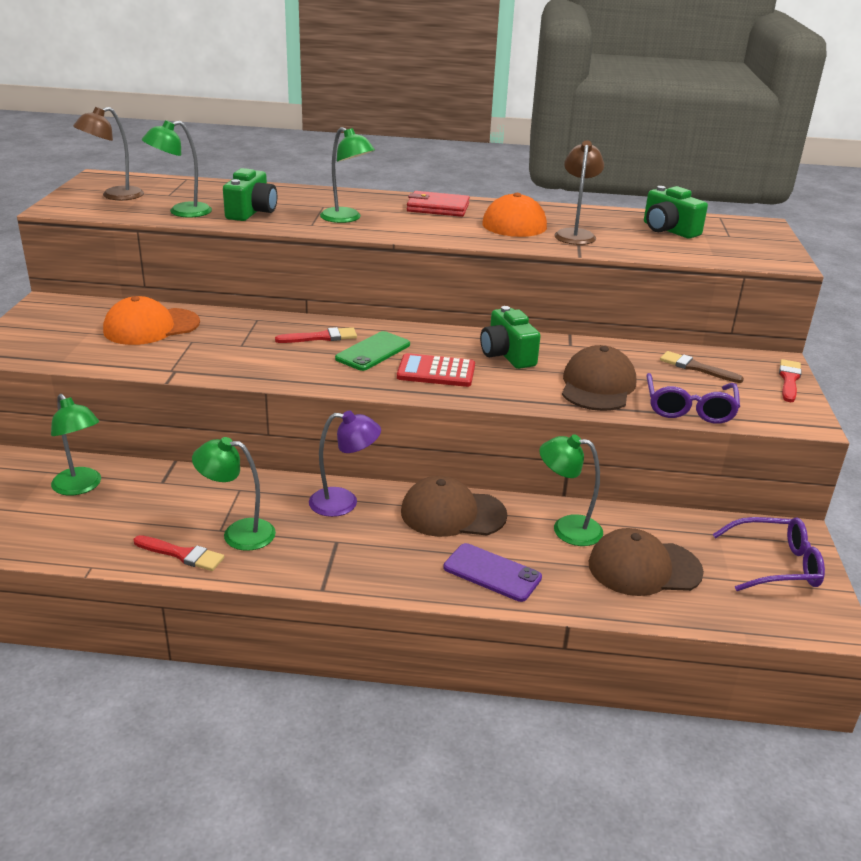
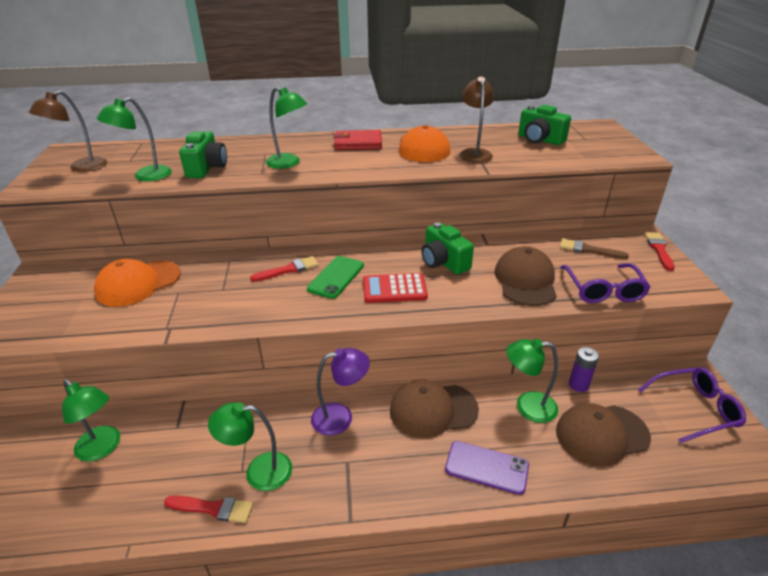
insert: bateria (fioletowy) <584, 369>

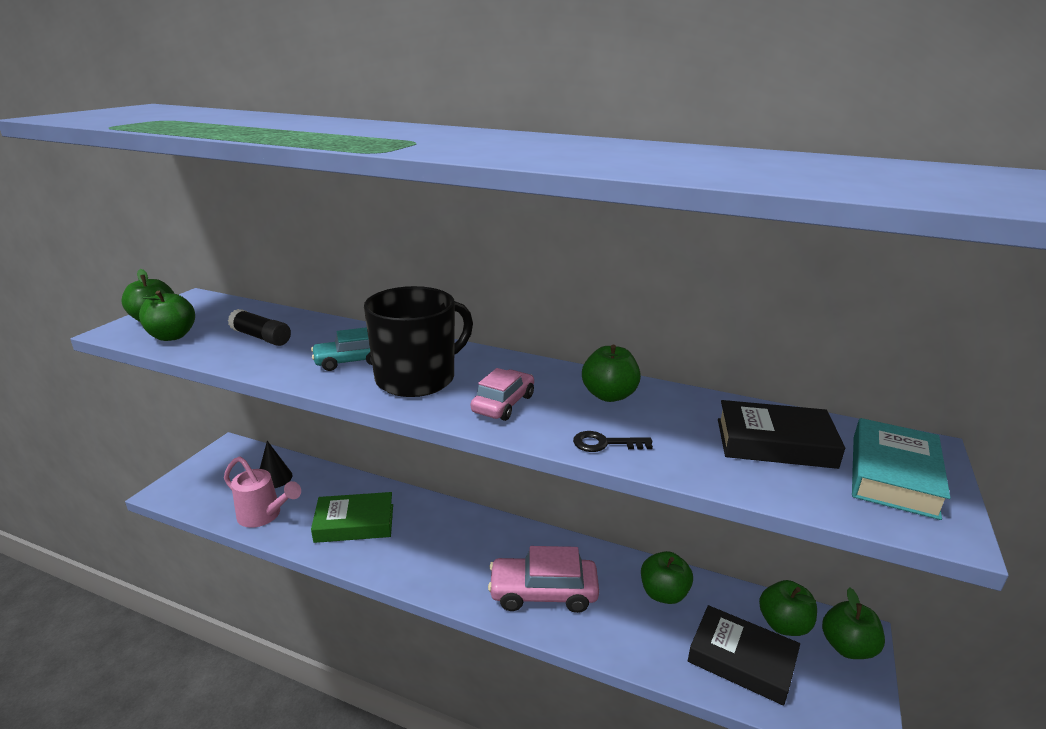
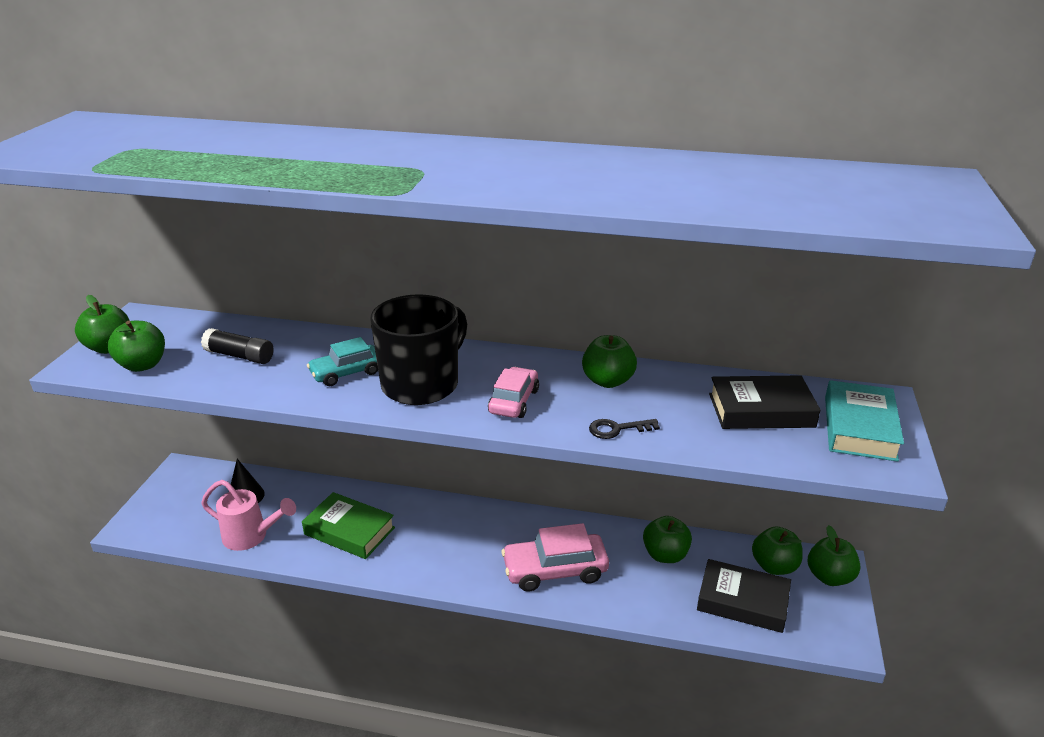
rotate: książka (zielony) <352, 517> = <348, 525> 45 degrees clockwise

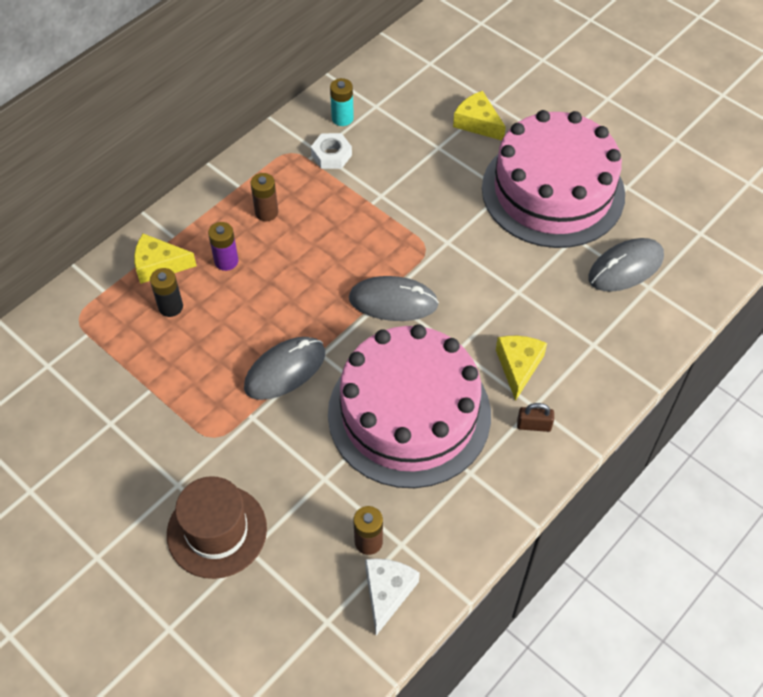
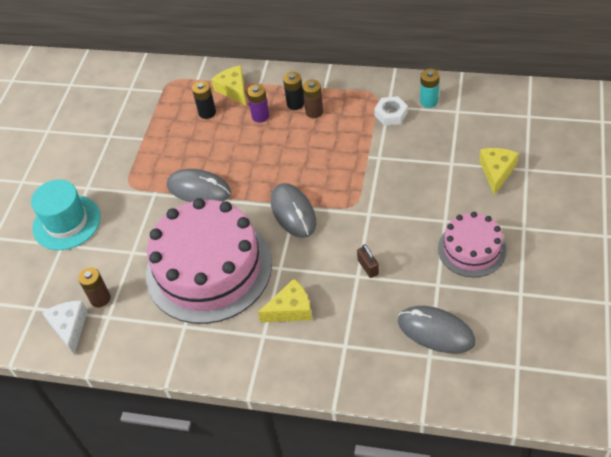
insert: bateria (czarny) <293, 91>
move: kłódka (brązowy) <535, 417> to <368, 261>
recolor: kapelusz (brązowy) <217, 527> to kapelusz (turkusowy) <66, 215>
rotate: ser (biały) <392, 597> = <65, 328> 90 degrees counterclockwise
resize: tort (różowy) <553, 179> = <472, 244> x0.52

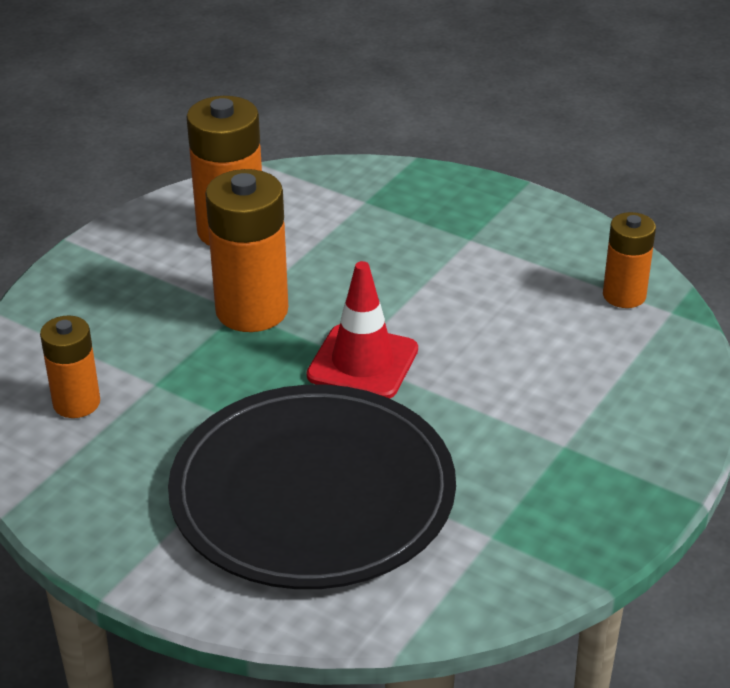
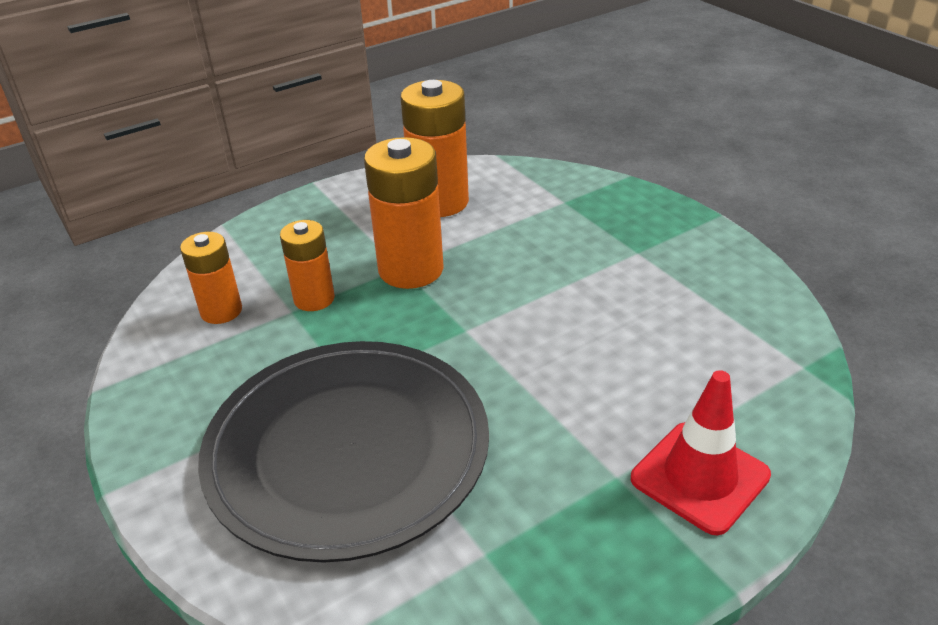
move: bateria (pomarańczowy) <629, 260> to <307, 265>; pachołek (czerwony) <362, 330> to <701, 452>

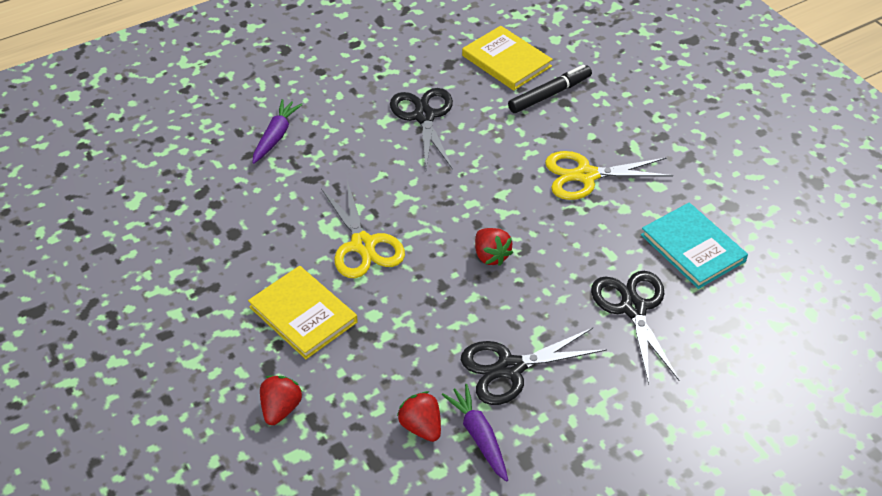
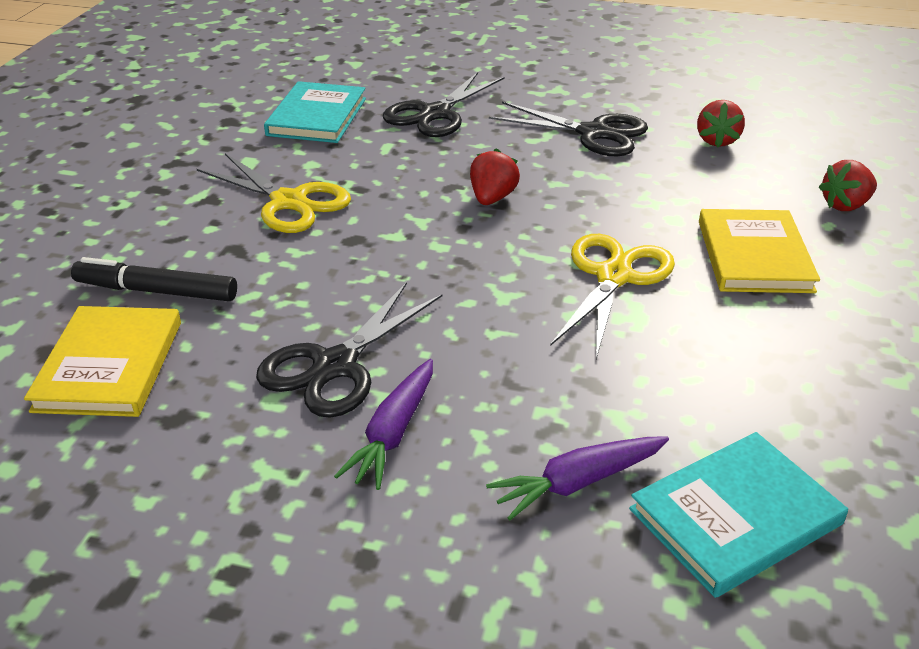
insert: książka (turkusowy) <738, 515>
move: marchewka (fioletowy) <475, 433> to <383, 424>

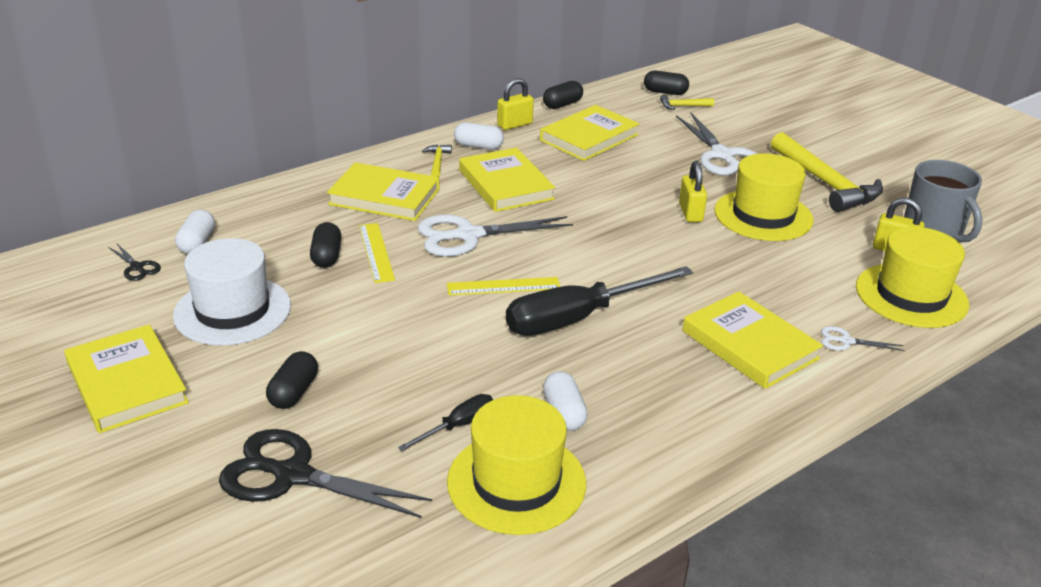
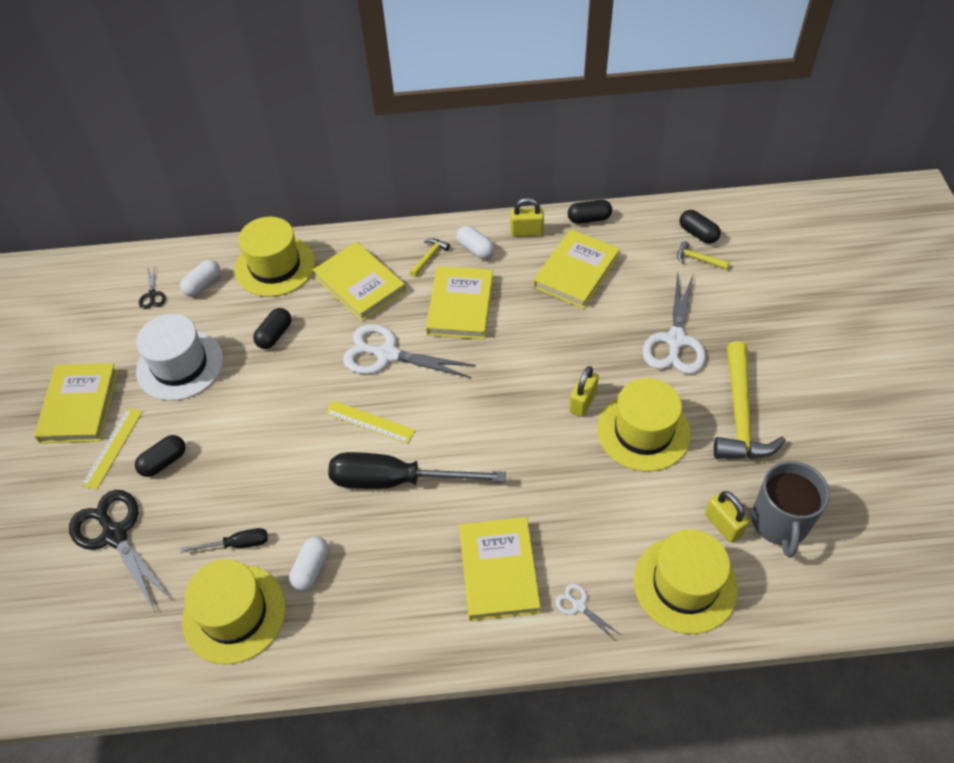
insert: kapelusz (żółty) <275, 257>
move: linijka (żółty) <377, 253> to <111, 449>
rotate: książka (żółty) <590, 133> = <576, 269> 45 degrees counterclockwise

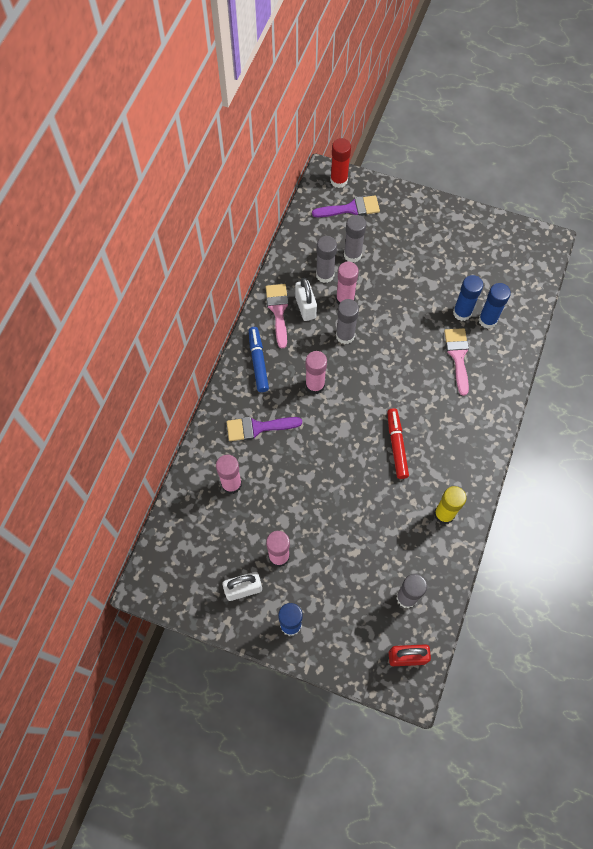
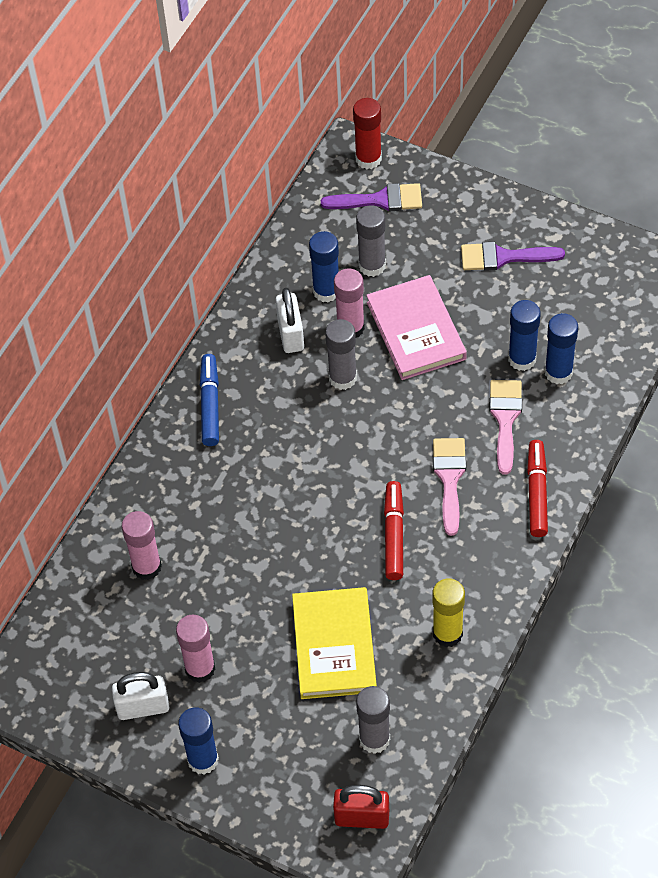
delete: klej w sztyfcie (różowy) <316, 372>
insert: książka (żółty) <334, 643>; książka (różowy) <416, 327>; flamaster (czerwony) <537, 488>
move: pędzel (różowy) <277, 316> to <449, 487>; pędzel (fioletowy) <264, 429> to <513, 256>
recolor: klej w sztyfcie (szary) <326, 259> to klej w sztyfcie (niebieski) <324, 266>

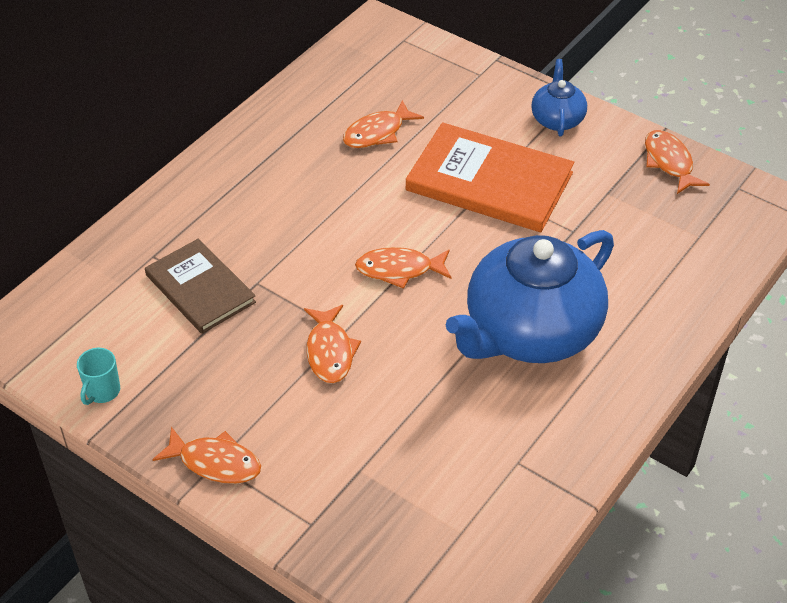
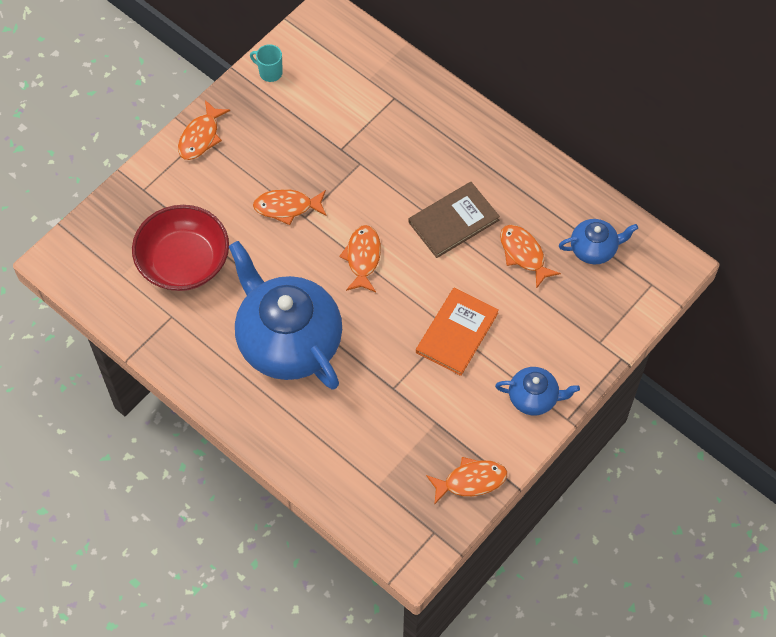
insert: miska (czerwony) <180, 248>; imbryk (niebieski) <598, 241>
move: książka (brązowy) <200, 286> to <454, 220>
resize: książka (pomarańczowy) <490, 177> = <457, 332> x0.65

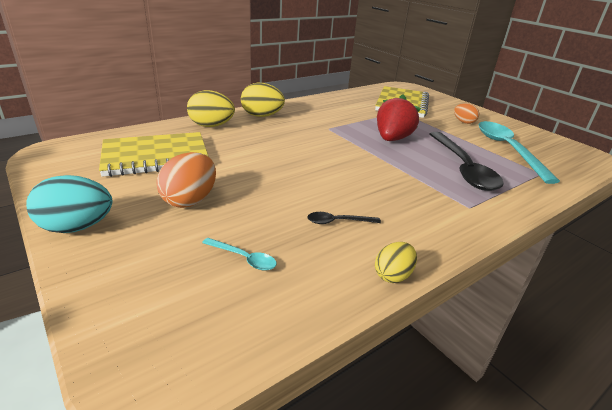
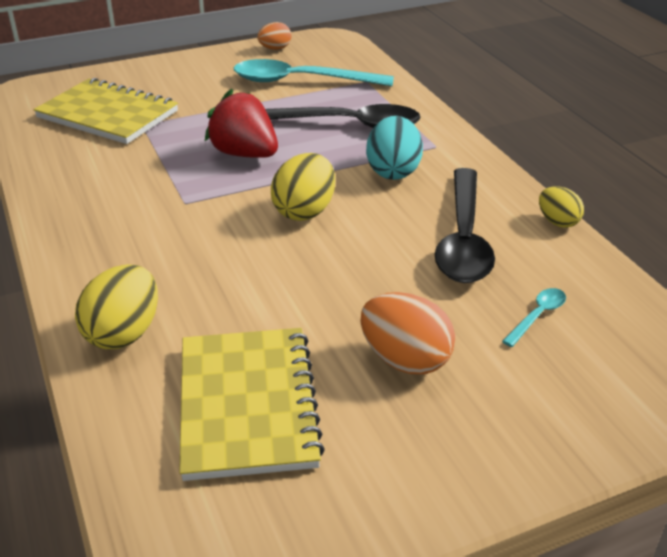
move: jajko (pomarańczowy) <466, 113> to <274, 36>; jajko (żółty) <263, 100> to <303, 187>; jajko (turkusowy) <69, 204> to <394, 148>
resize: łyżka (czarny) <344, 218> = <465, 225> x2.36

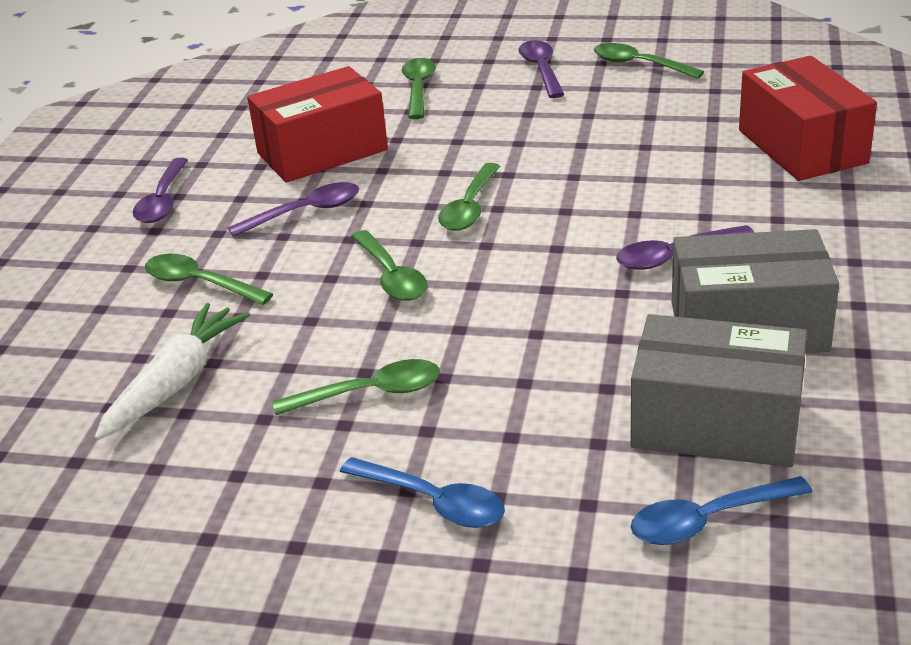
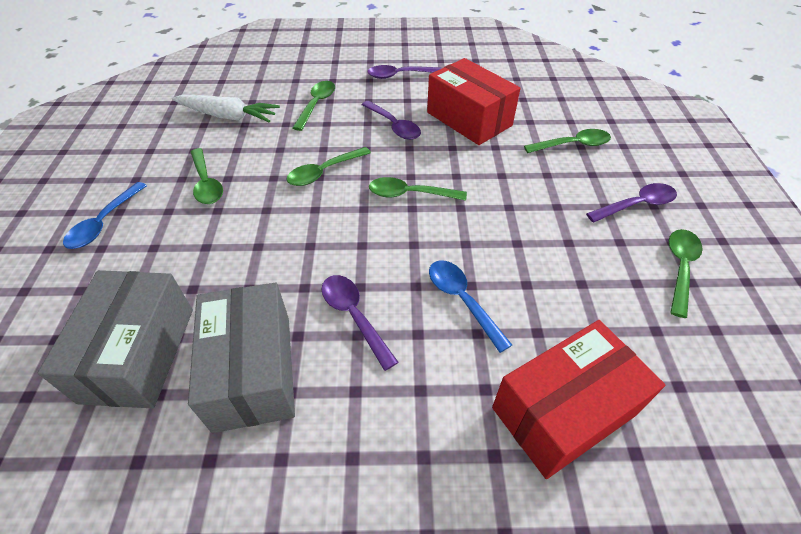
move: łyżka (niebieski) <722, 510> to <470, 306>

